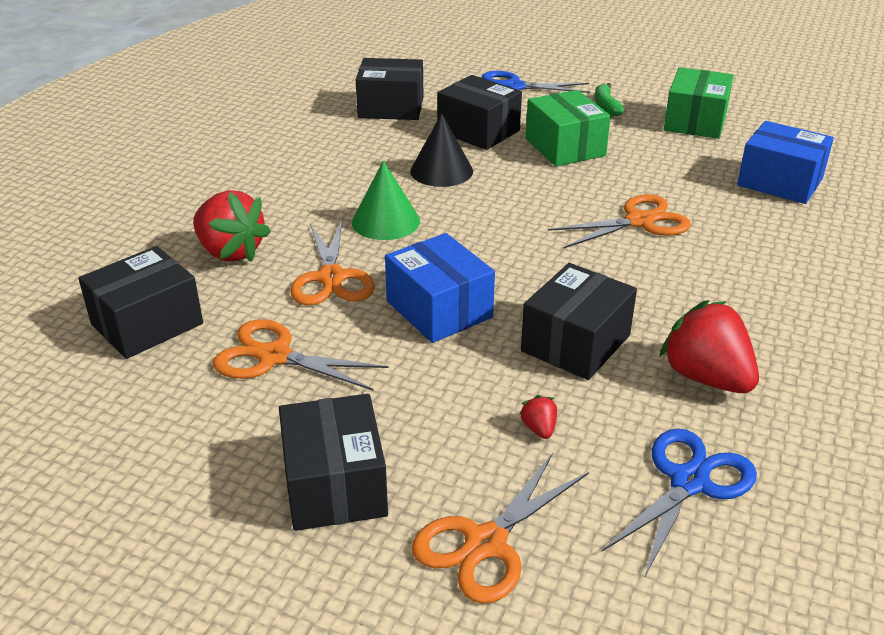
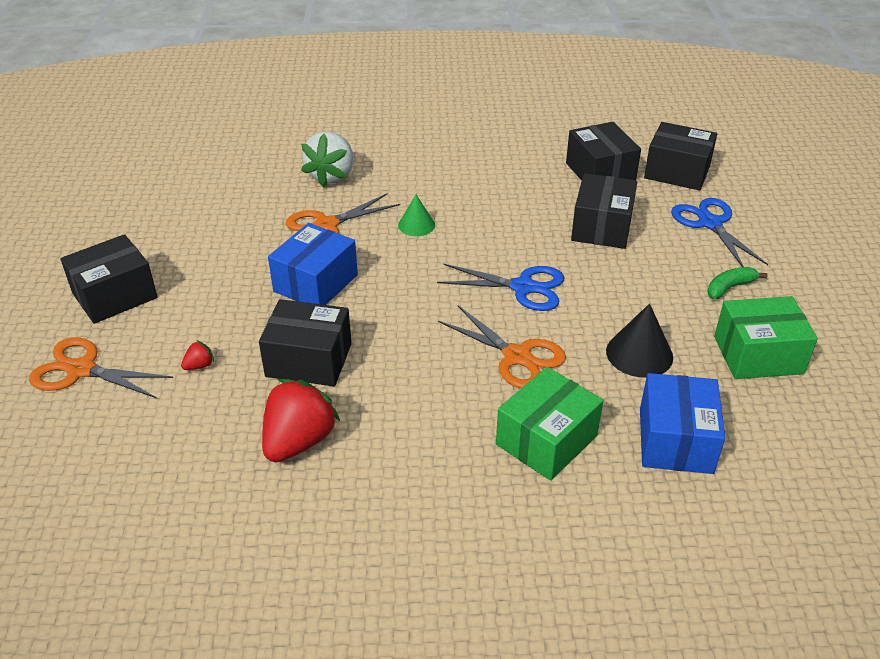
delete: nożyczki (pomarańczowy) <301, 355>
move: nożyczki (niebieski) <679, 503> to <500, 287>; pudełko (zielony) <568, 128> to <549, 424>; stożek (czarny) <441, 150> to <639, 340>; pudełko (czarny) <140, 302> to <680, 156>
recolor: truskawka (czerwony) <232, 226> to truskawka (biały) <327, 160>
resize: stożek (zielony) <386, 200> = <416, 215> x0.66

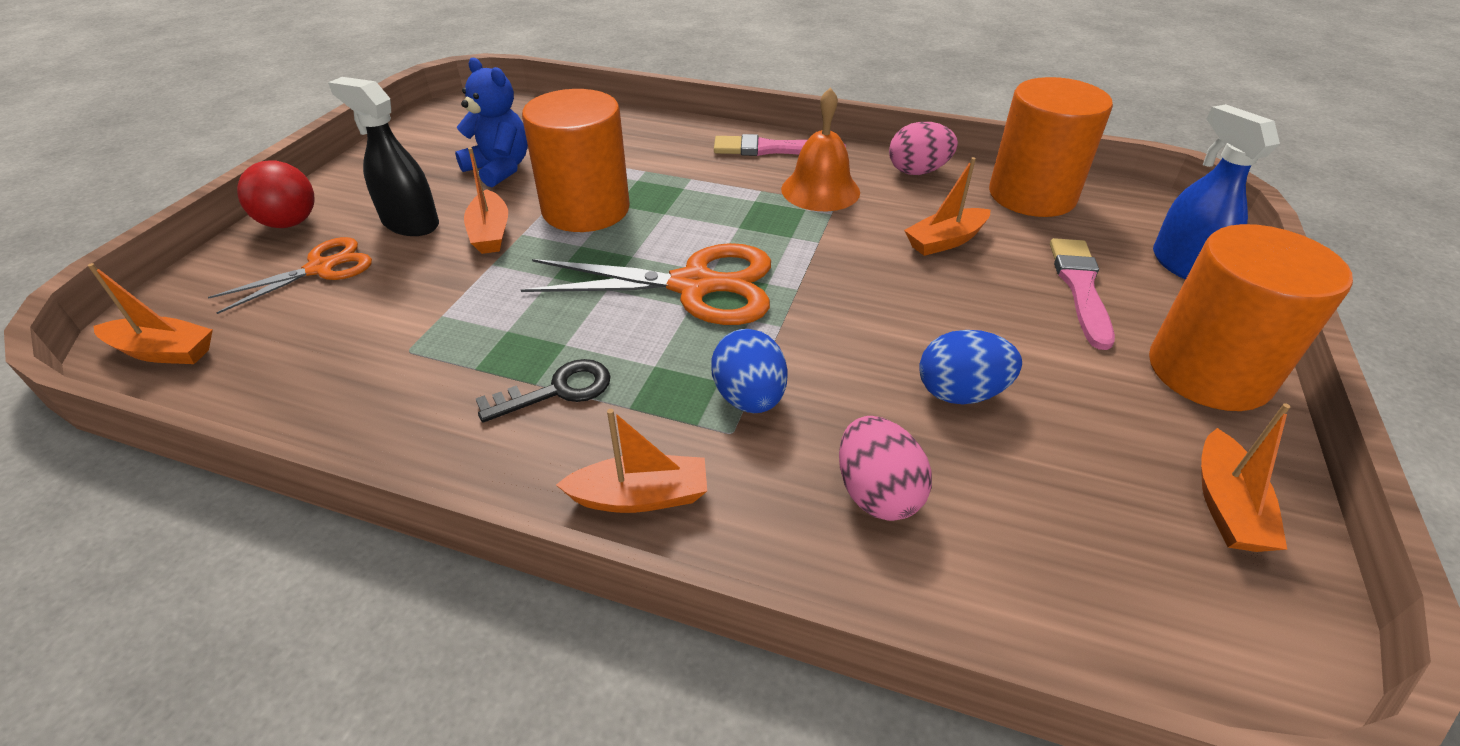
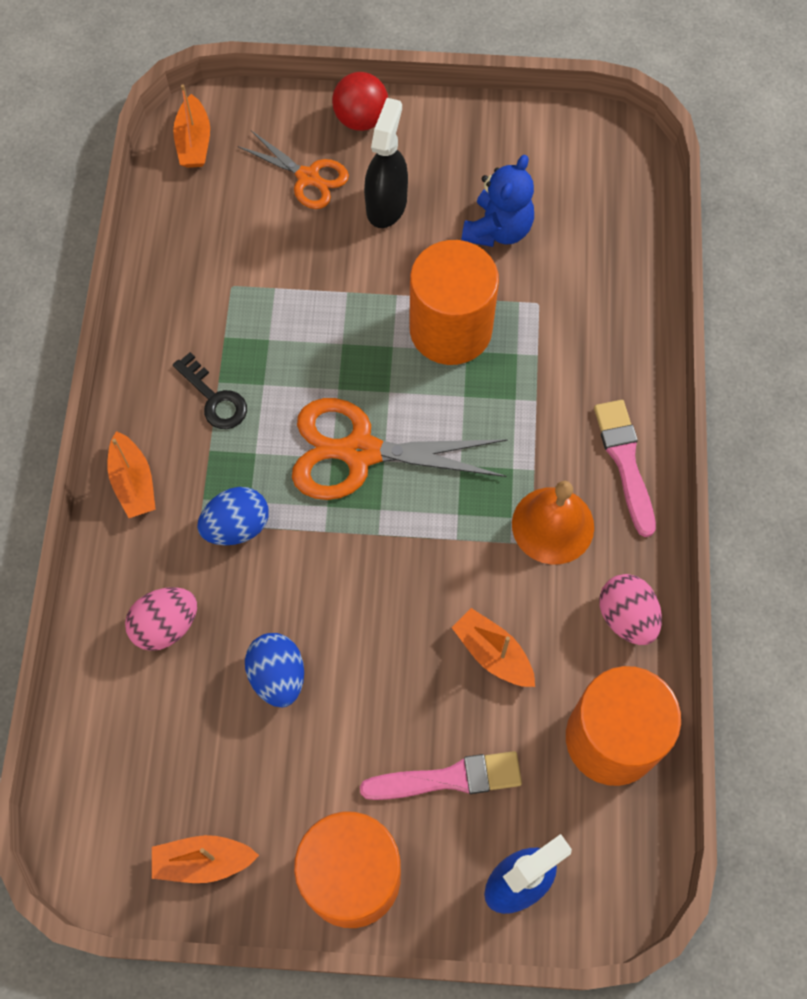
delete: łódka (pomarańczowy) <486, 200>
rotate: nożyczki (pomarańczowy) <645, 284> = <400, 449> 105 degrees clockwise

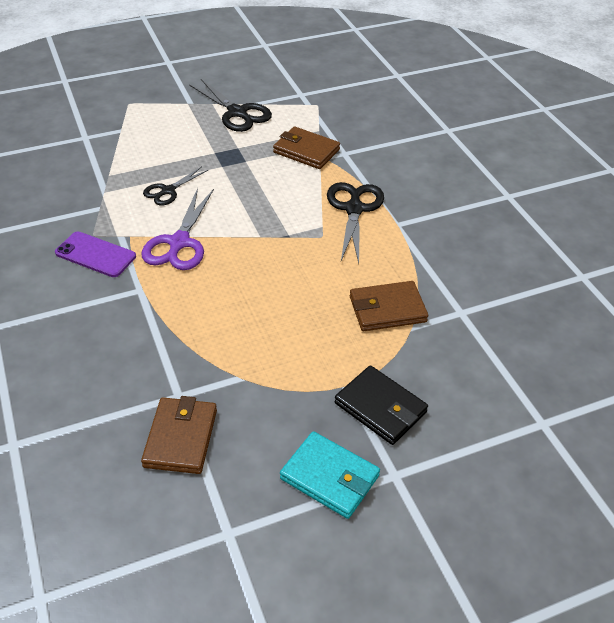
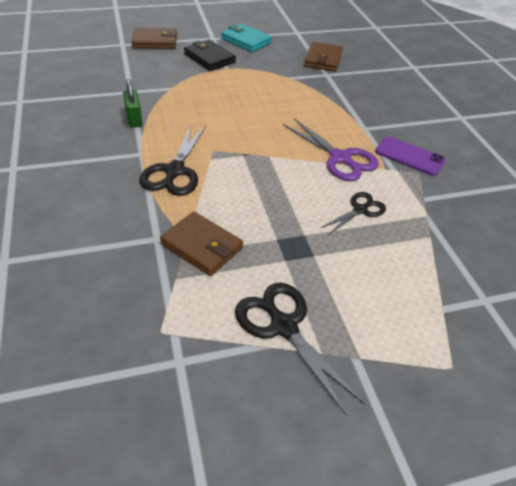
insert: kłódka (zielony) <133, 103>
move: portfel (brązowy) <389, 306> to <154, 38>
rotate: nożyczki (fioletowy) <178, 229> = <331, 149> 120 degrees clockwise

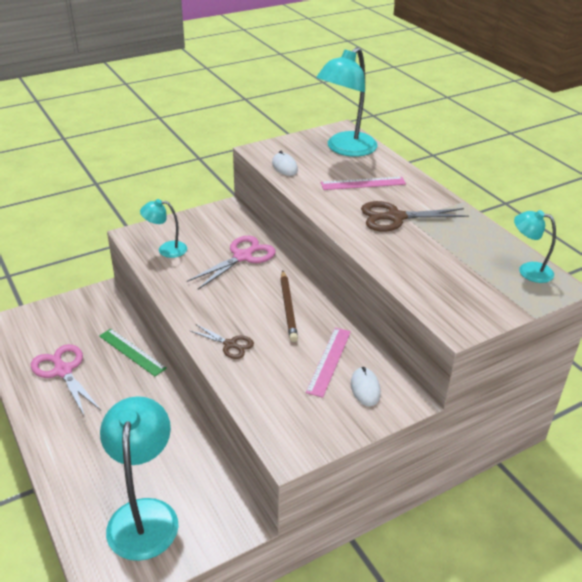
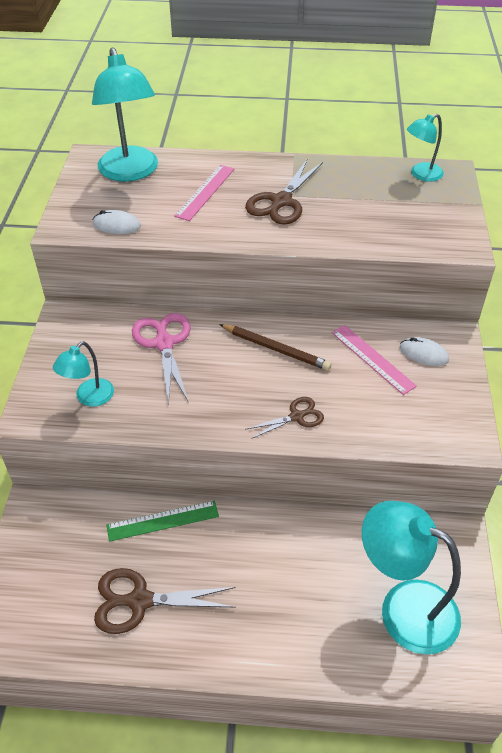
recolor: nożyczki (różowy) <66, 380> to nożyczki (brązowy) <165, 601>

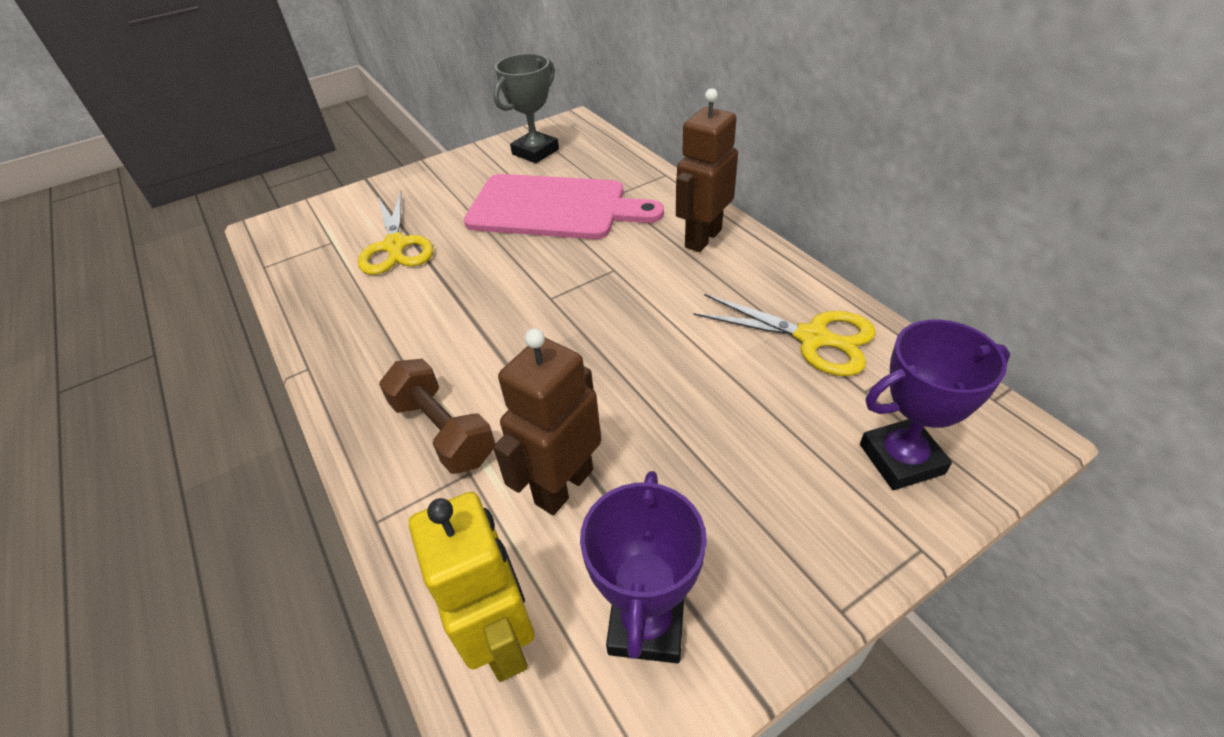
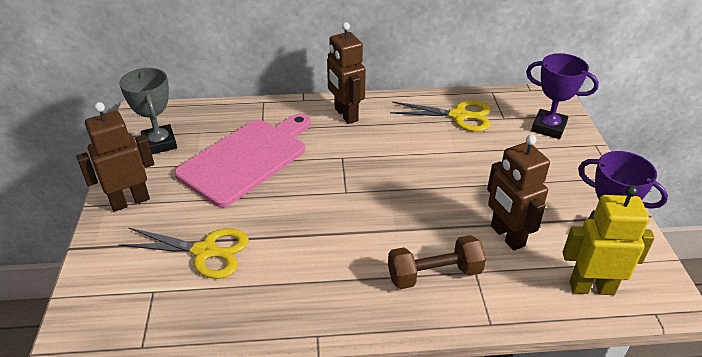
insert: robot (brązowy) <115, 157>
rotate: nożyczki (żółty) <784, 335> = <440, 116> 45 degrees clockwise; puchar (fioletowy) <935, 405> = <562, 96> 75 degrees counterclockwise

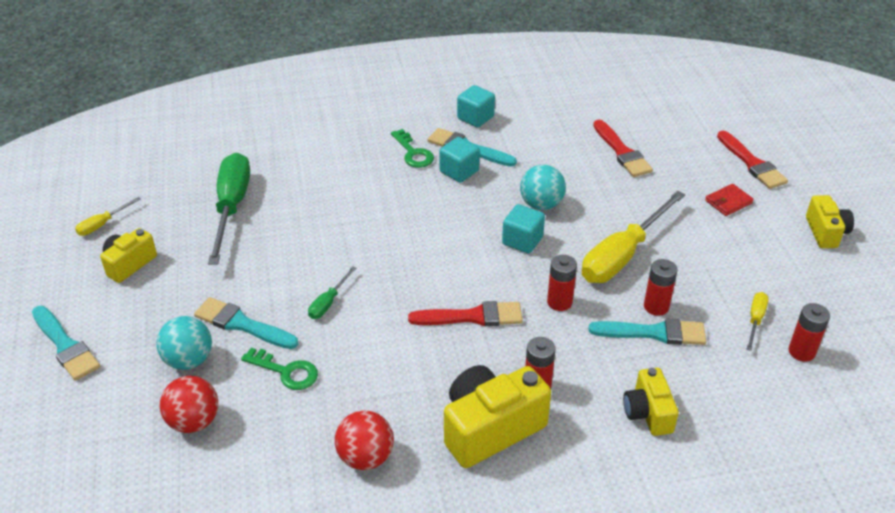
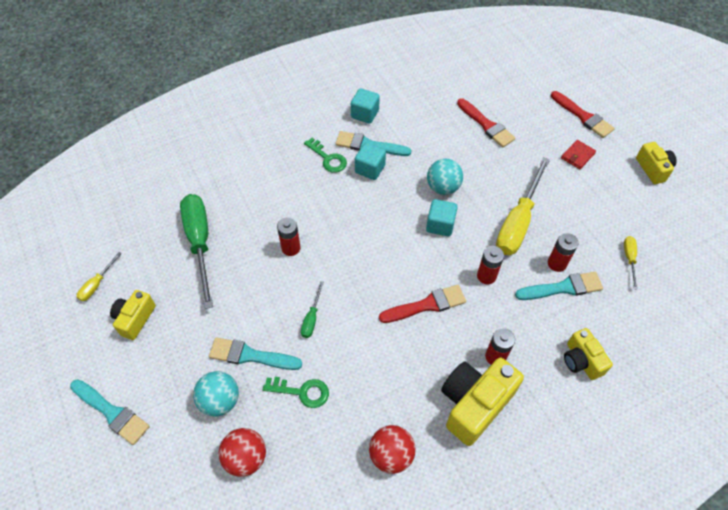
move: bateria (czerwony) <809, 332> to <289, 236>

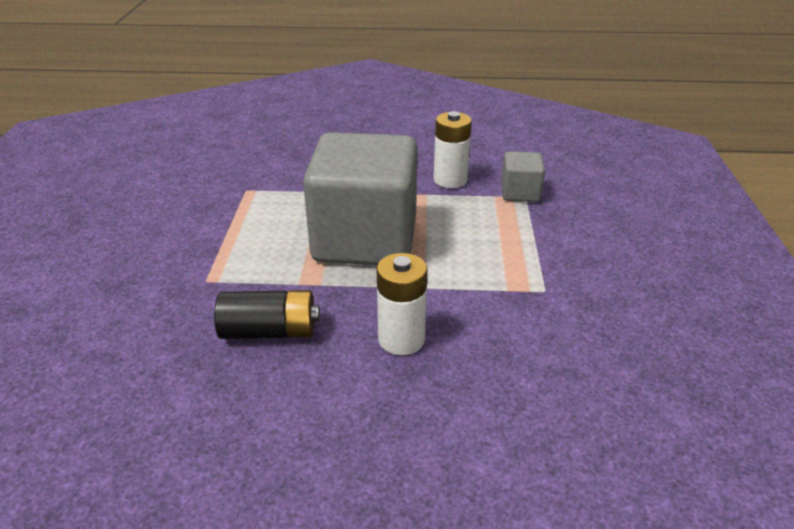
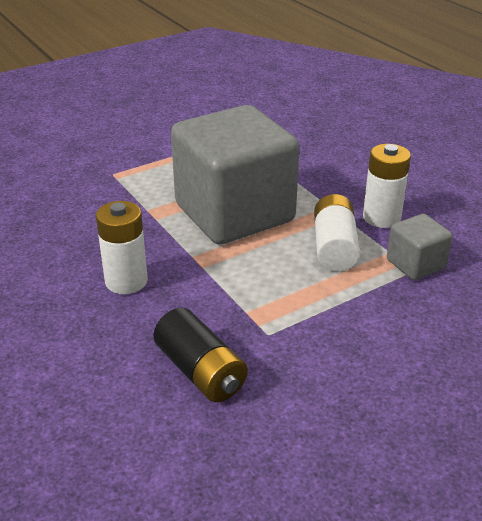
insert: bateria (biały) <337, 233>
move: bateria (czarny) <267, 314> to <200, 355>

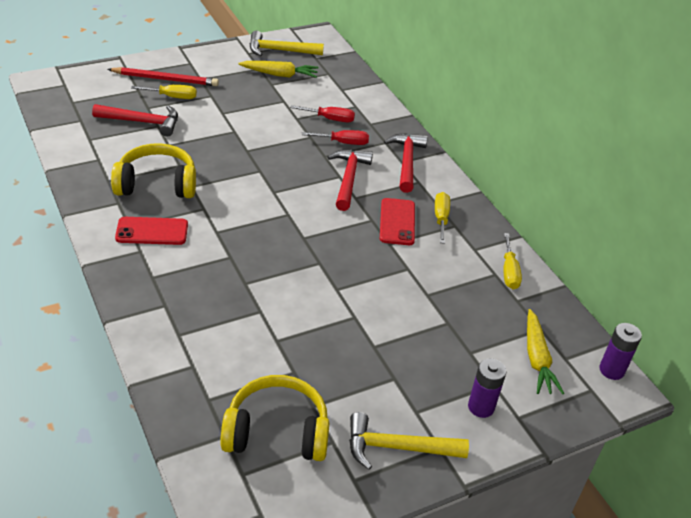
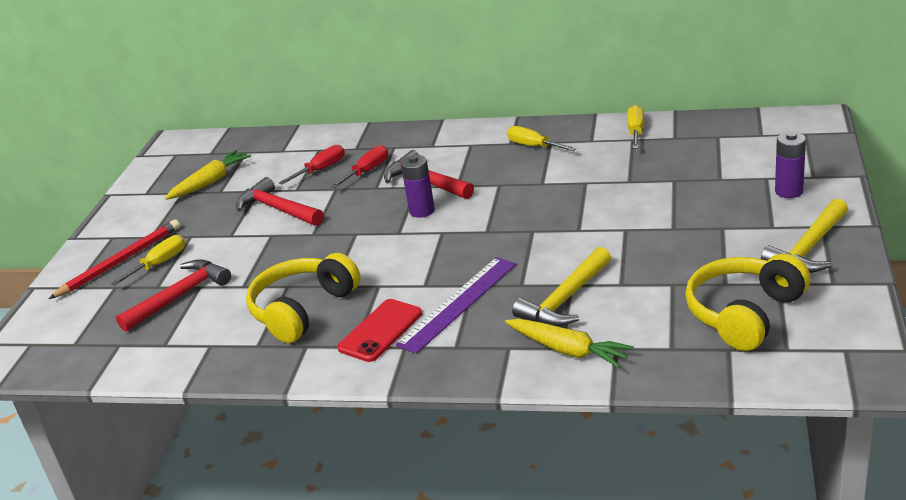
delete: telefon (czerwony) <397, 221>
insert: linijka (fioletowy) <456, 305>
move: młotek (czerwony) <406, 163> to <280, 201>; bateria (fioletowy) <620, 351> to <418, 186>; marchewka (żółty) <545, 351> to <569, 343>; młotek (żółty) <287, 43> to <561, 287>
rotate: śrubokręt (żółty) <512, 261> = <635, 127> 120 degrees counterclockwise

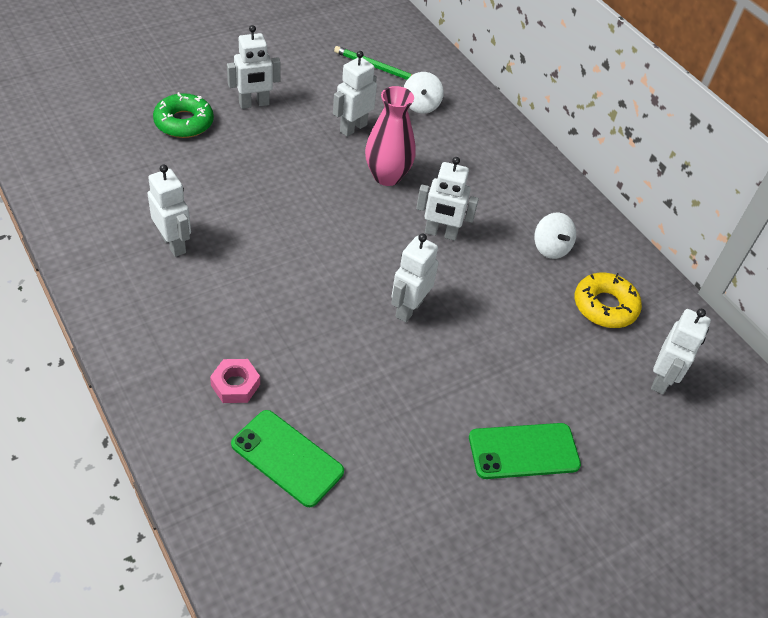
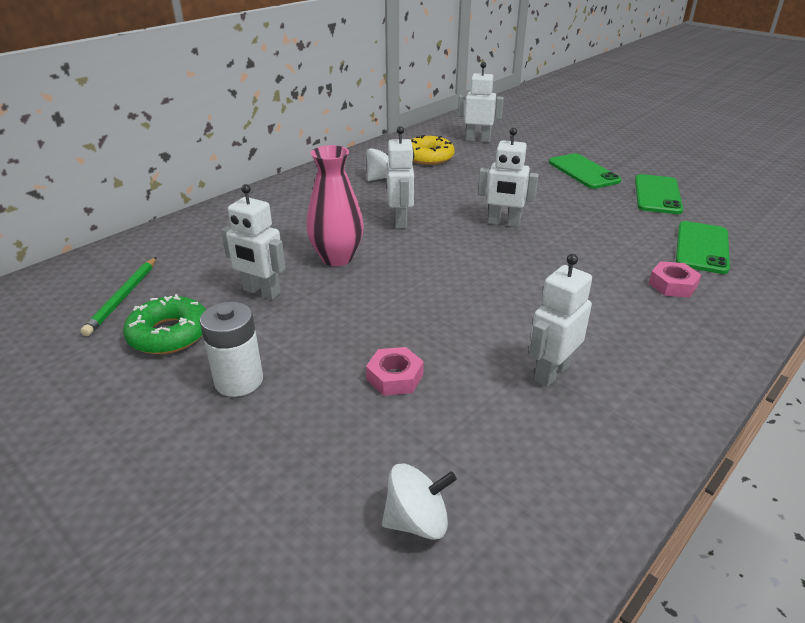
insert: nakrętka (różowy) <395, 371>; telefon (zielony) <659, 194>
move: donut (zielony) <183, 115> to <164, 324>; bączek (biały) <424, 93> to <419, 501>
replace: robot (biały) <254, 67> to bateria (biały) <231, 349>

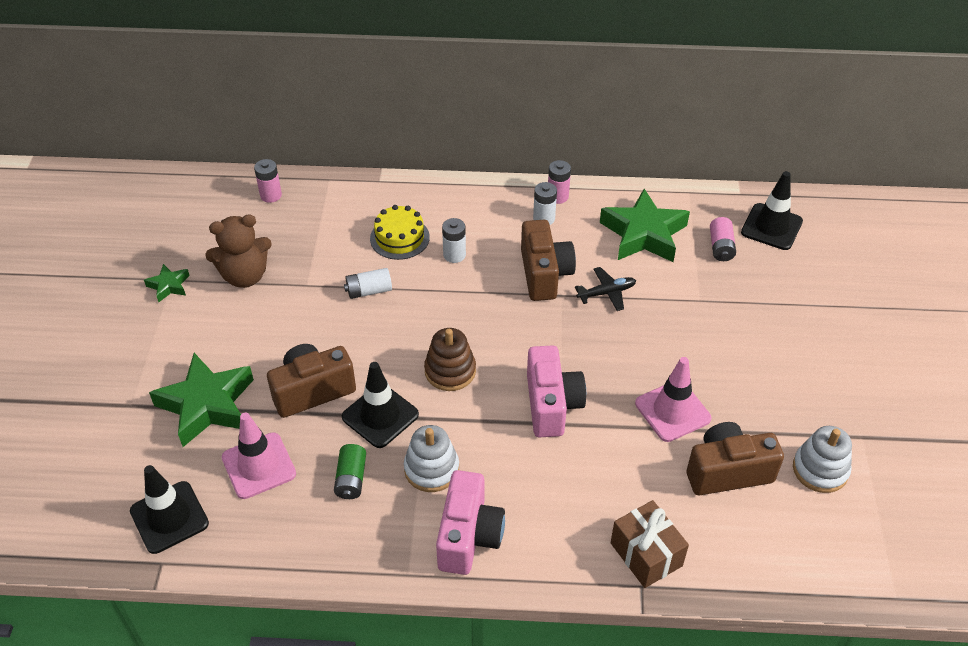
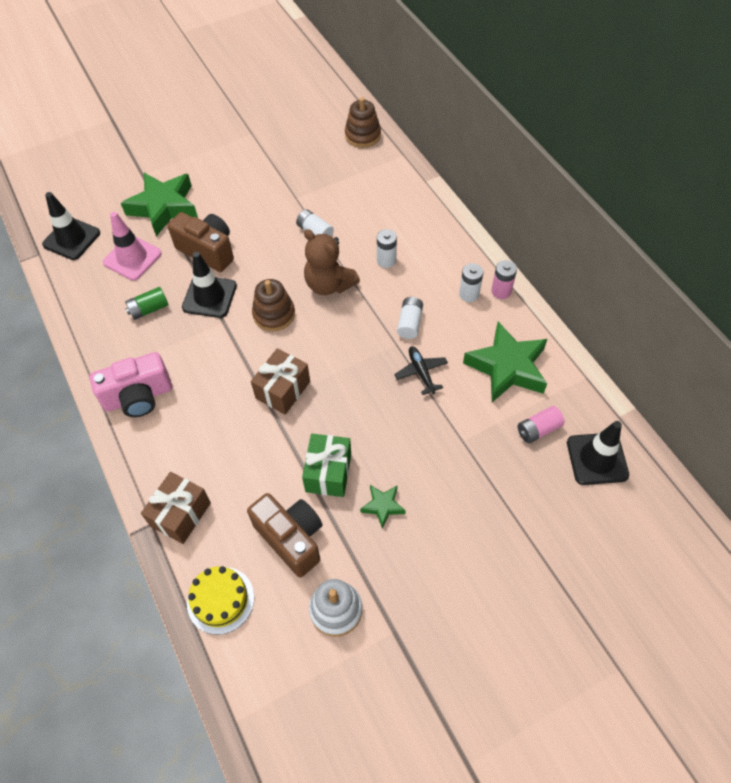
delete: zabawka nakładanka (biały) <431, 458>
move: tort (żółty) <400, 232> to <220, 600>; miś (brązowy) <238, 251> to <332, 262>; gwiazda (zielony) <167, 283> to <383, 507>
replace: aparat fotograficzny (różowy) <556, 391> to prezent (brązowy) <280, 381>; pachołek (różowy) <673, 399> to prezent (zielony) <326, 465>; bateria (różowy) <268, 181> to zabawka nakładanka (brązowy) <363, 122>; aparat fotograficzny (brązowy) <548, 260> to bateria (biały) <410, 318>
rotate: samolot (czarny) <605, 289> = <421, 370> 150 degrees counterclockwise

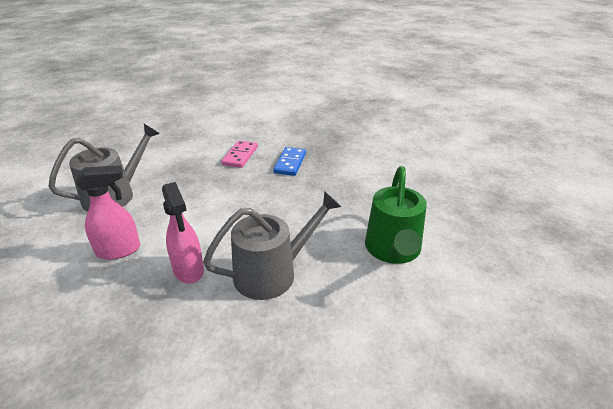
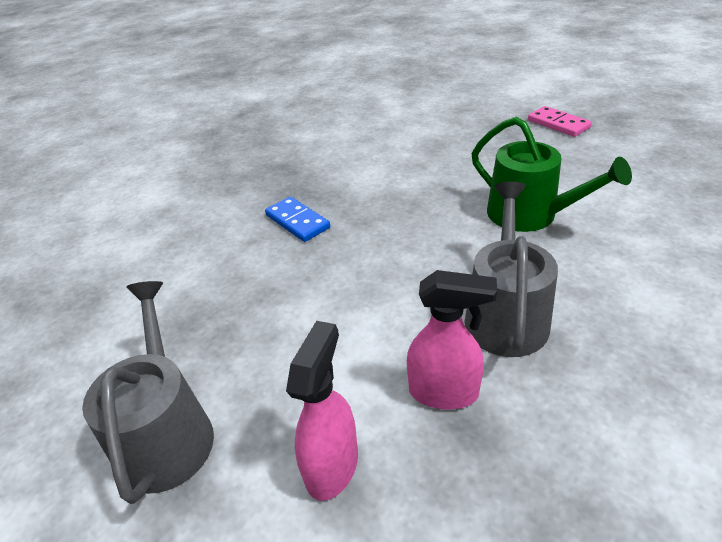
move: kostka domina (różowy) <239, 154> to <560, 121>

